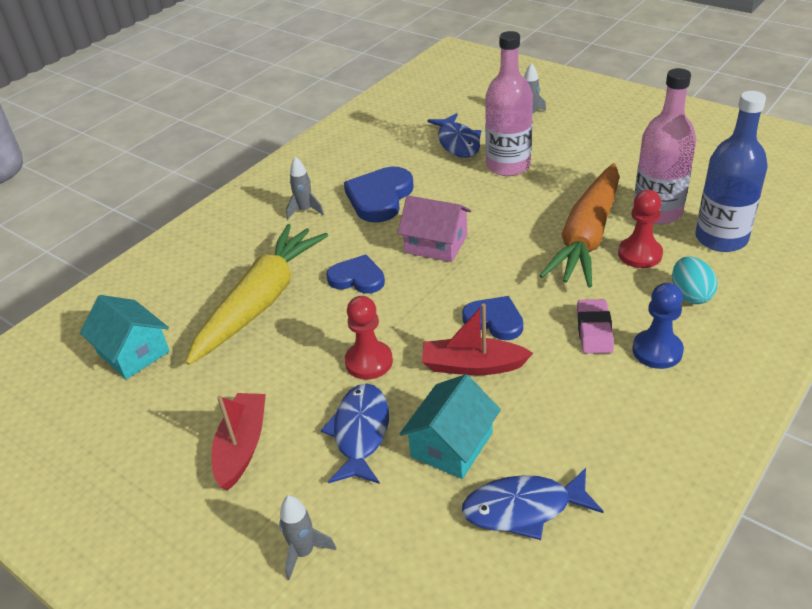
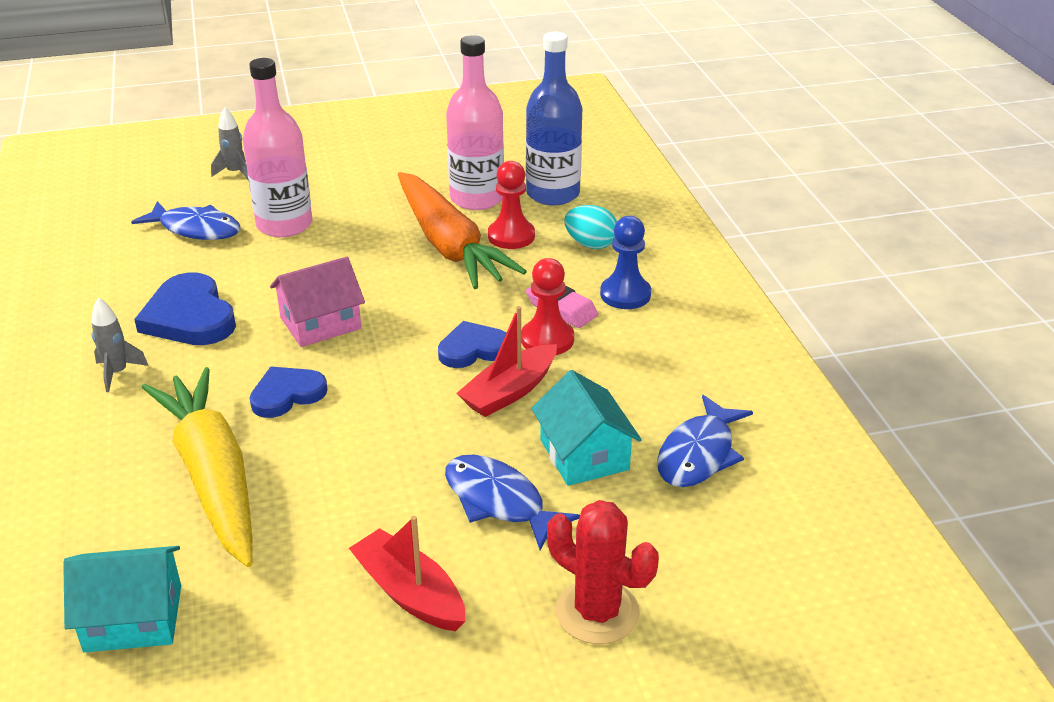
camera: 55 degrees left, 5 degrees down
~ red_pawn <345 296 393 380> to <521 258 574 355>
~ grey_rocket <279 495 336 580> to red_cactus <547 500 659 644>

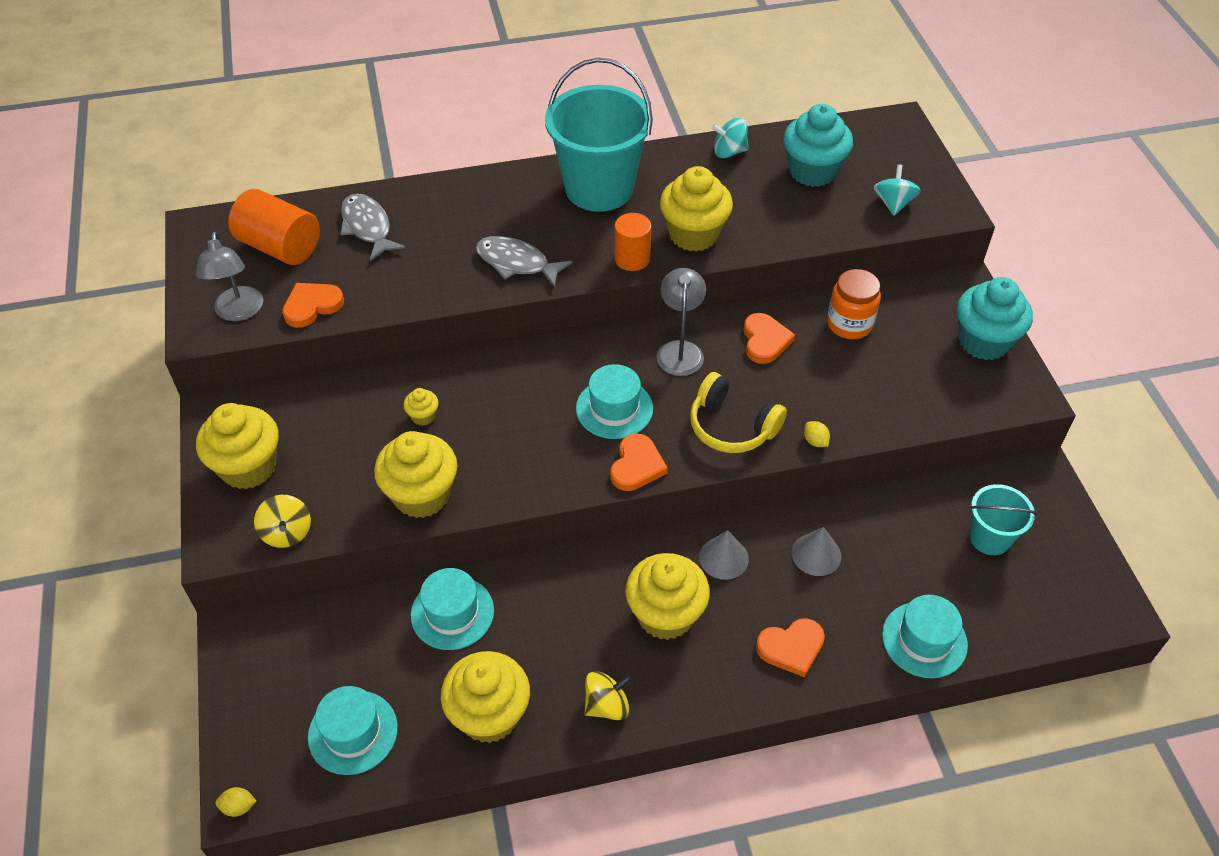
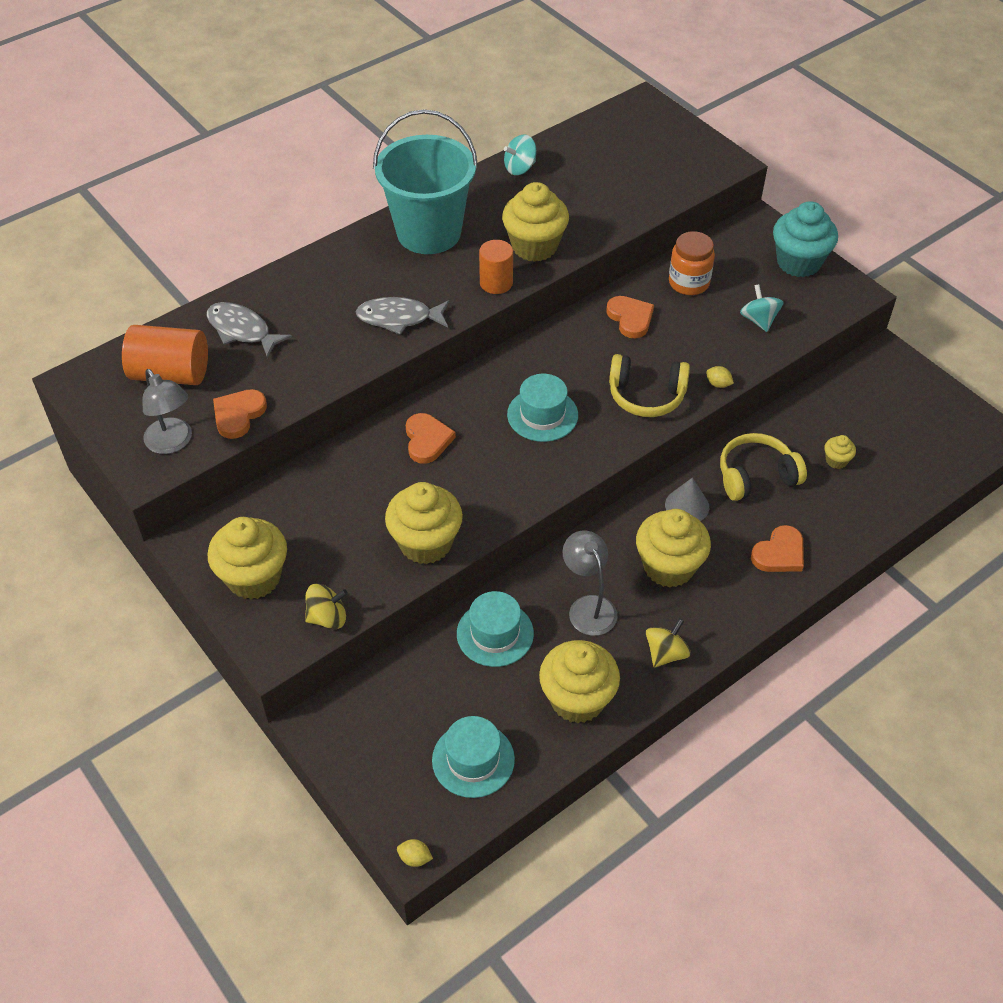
camera: 25 degrees left, 0 degrees up
- turquoise_cupcake <783 104 853 187>
- turquoise_hat <882 595 968 678>
- turquoise_bucket <970 484 1037 555>
~ yellow_cupcake <403 388 439 426> to <824 435 856 469>
~ orange_heart <610 433 668 491> to <406 413 456 464>
~ grey_lamp <657 268 706 376> to <563 531 618 636>
~ turquoise_spinning_top <874 164 921 216> to <740 284 783 332>
~ grey_cone <792 527 842 576> to yellow_headphones <720 433 807 501>
~ yellow_lemon <215 787 256 817> = <397 839 433 867> 45 degrees clockwise
~ yellow_spinning_top <254 495 311 548> = <305 584 348 629> 60 degrees counterclockwise

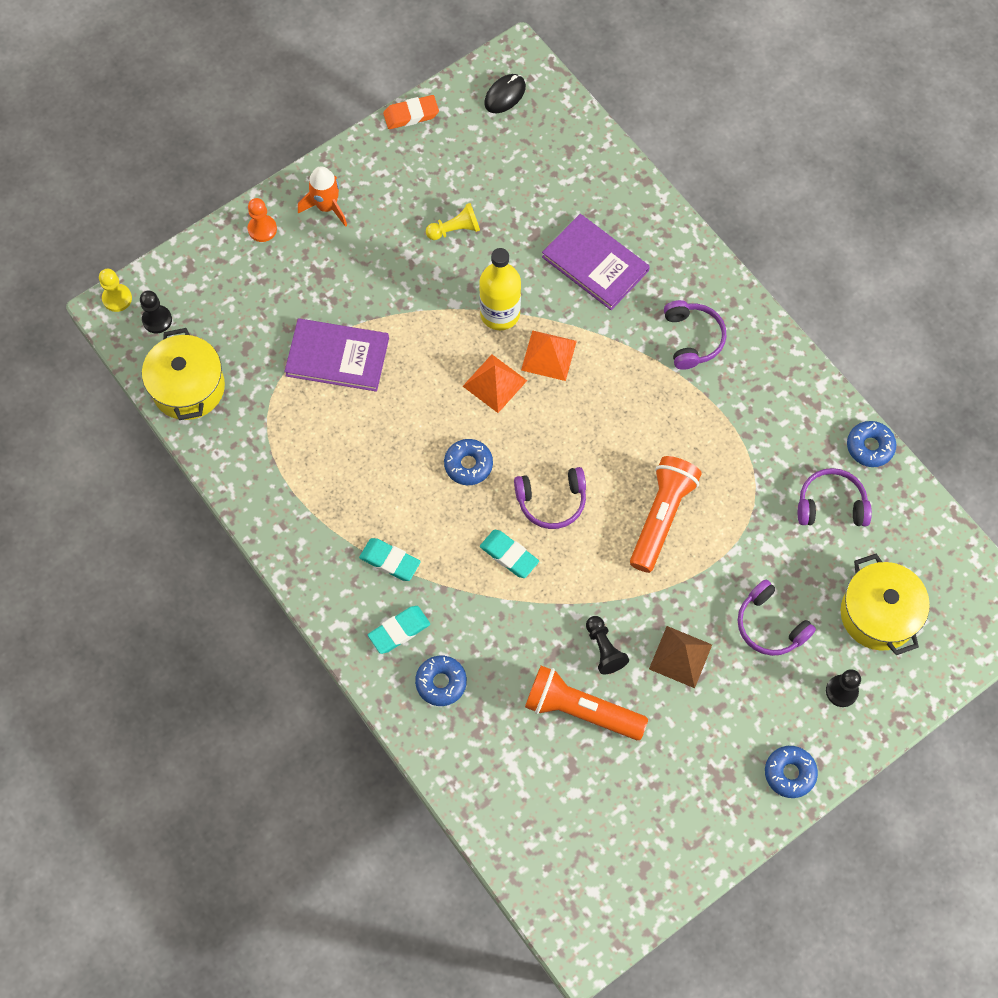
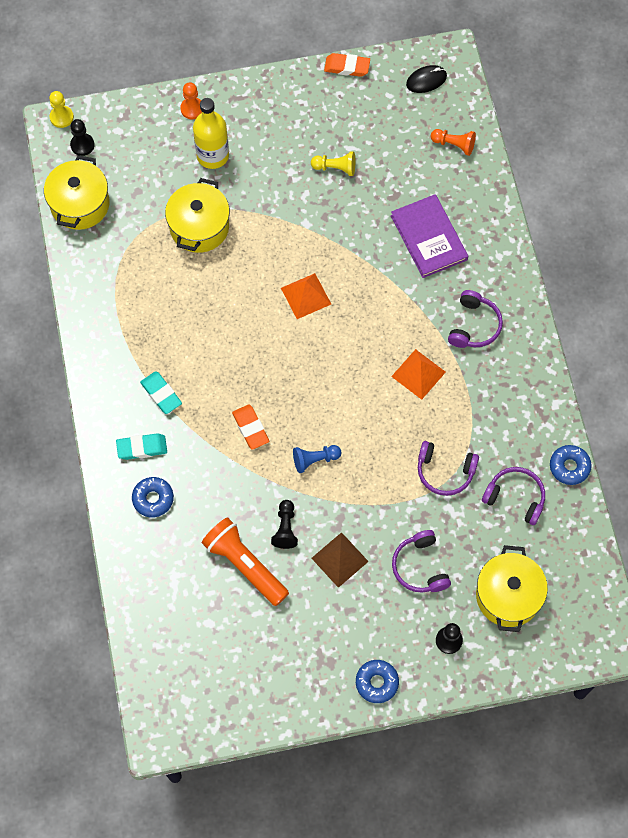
camera: 25 degrees right, 0 degrees up
- orange_rocket <298 166 347 227>
- blue_donut <444 439 493 485>
- orange_flashlight <630 456 702 573>
+ blue_pawn <293 445 342 473>
+ orange_pawn <431 129 476 156>
~ yellow_bottle <479 248 521 330> to <193 98 229 169>
~ purple_headphones <514 467 586 529> to <418 441 479 496>
~ orange_pyramid <521 330 577 381> to <391 349 446 400>
~ purple_book <284 318 389 392> to yellow_pot <165 178 230 253>
~ turquoise_eraser <480 530 539 578> to orange_eraser <232 405 269 450>

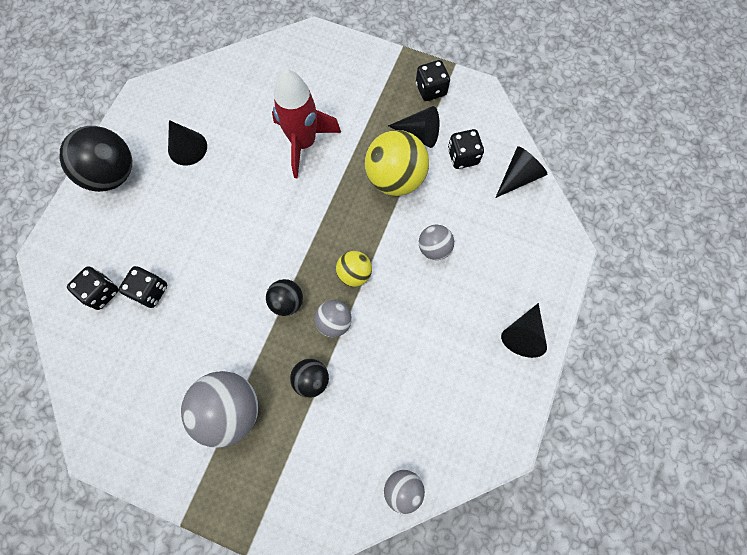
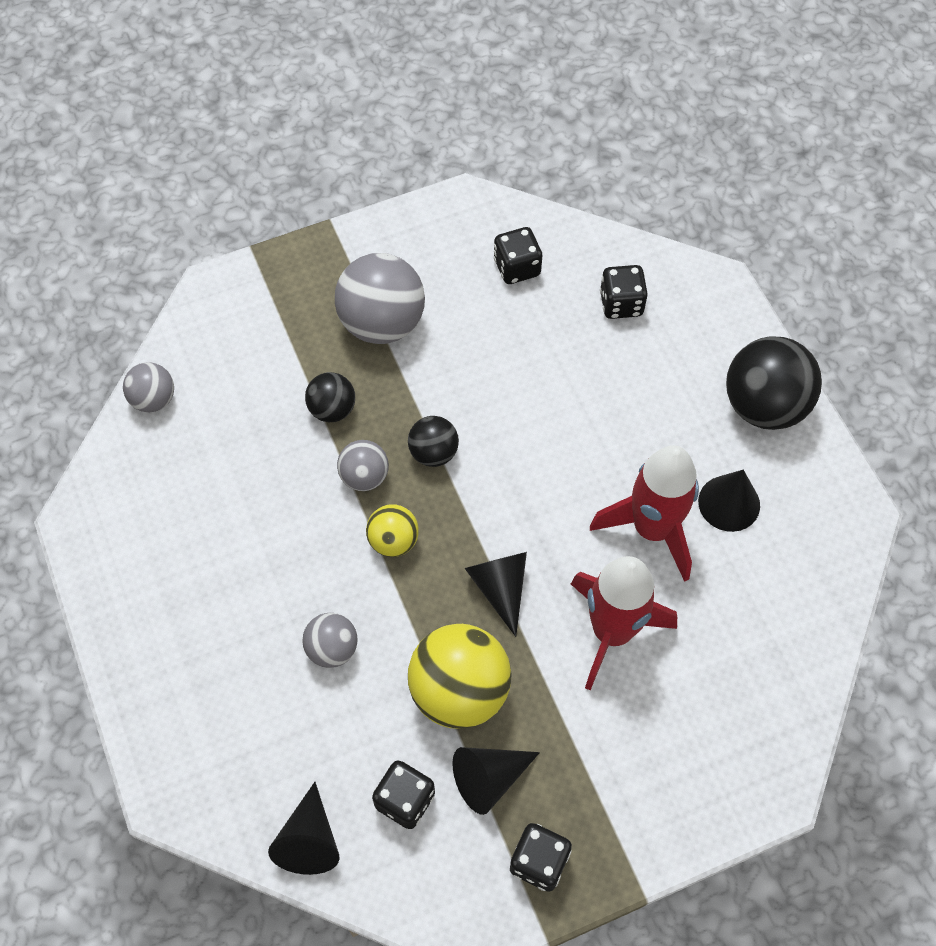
camera: 135 degrees right, 10 degrees down
+ red_rocket <590 445 699 582>
~ black_dice <119 266 167 308> to <494 227 542 284>
~ black_cone <501 303 547 358> to <464 552 527 637>

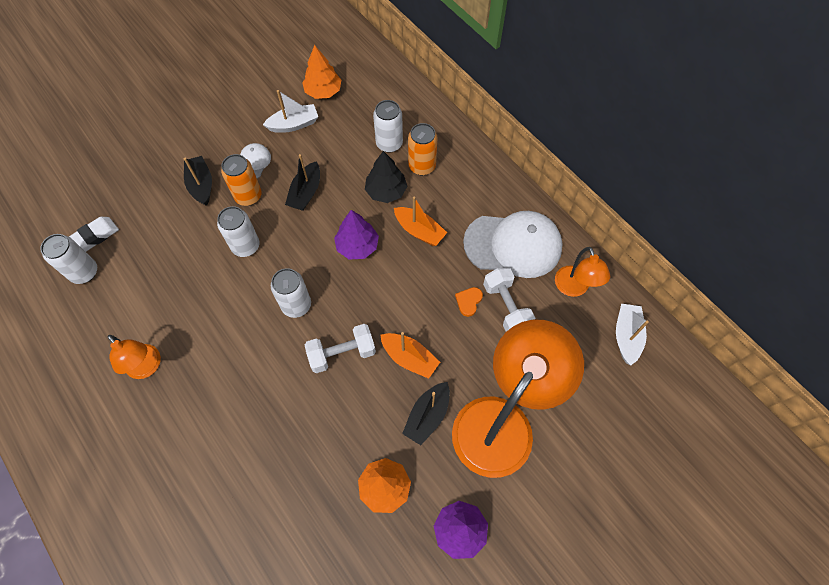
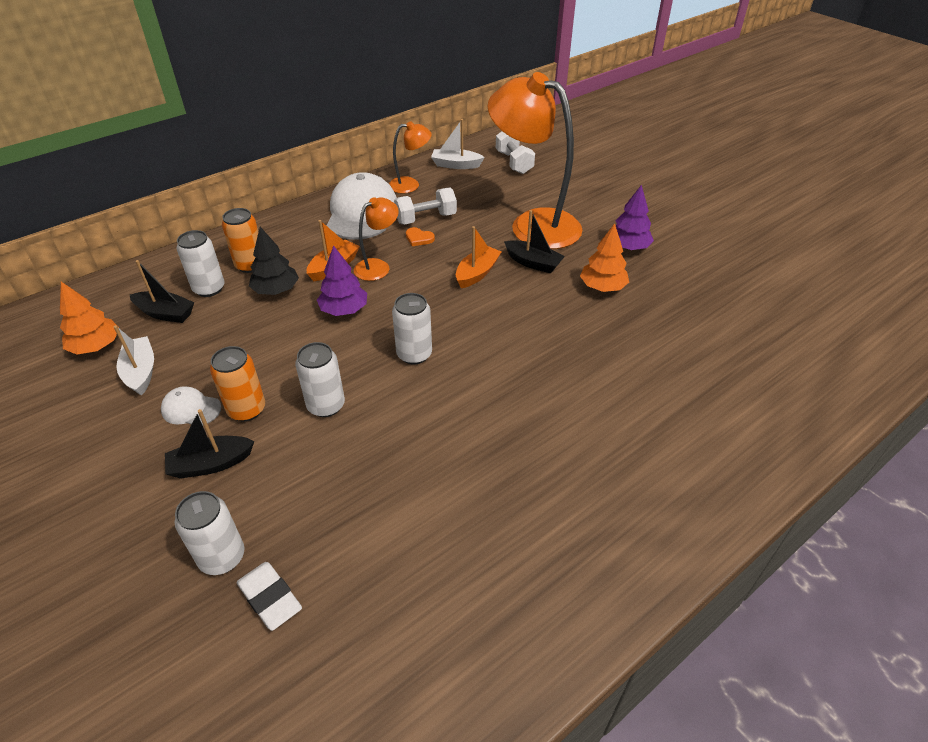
camera: 90 degrees left, 20 degrees down
~ white_can <40 234 97 284> to <175 491 244 575>
~ orange_lamp <108 335 161 379> to <354 197 399 281>
~ black_boat <285 154 320 211> to <130 260 194 323>
~ white_dumbbell <305 324 376 373> to <496 131 535 174>

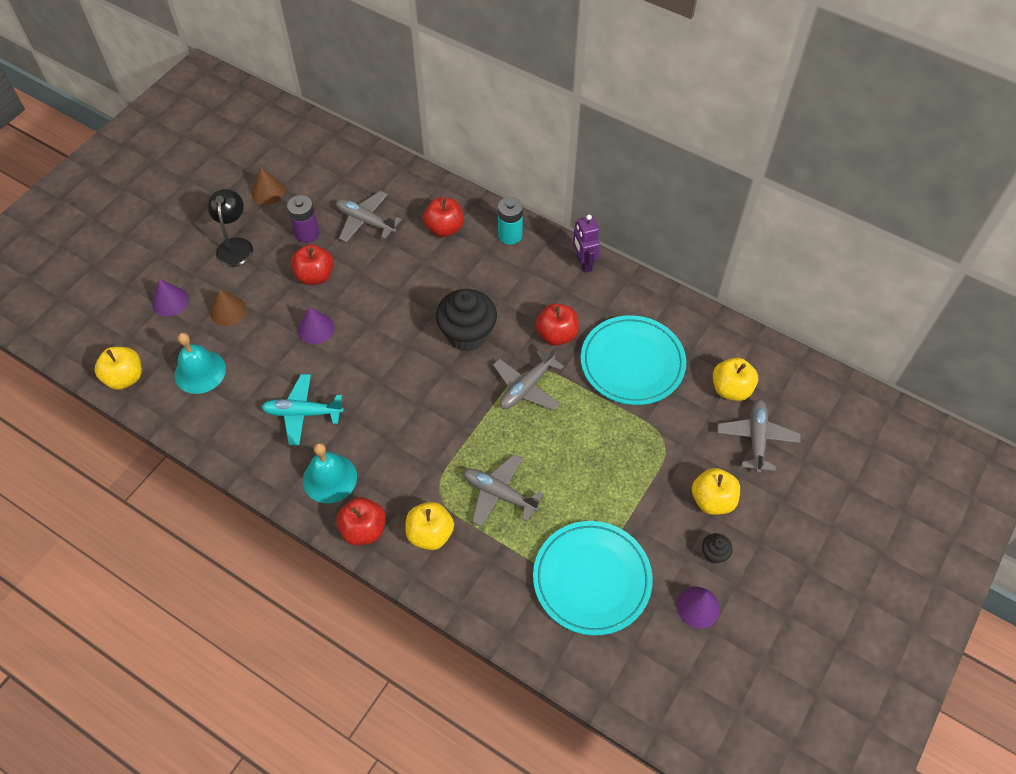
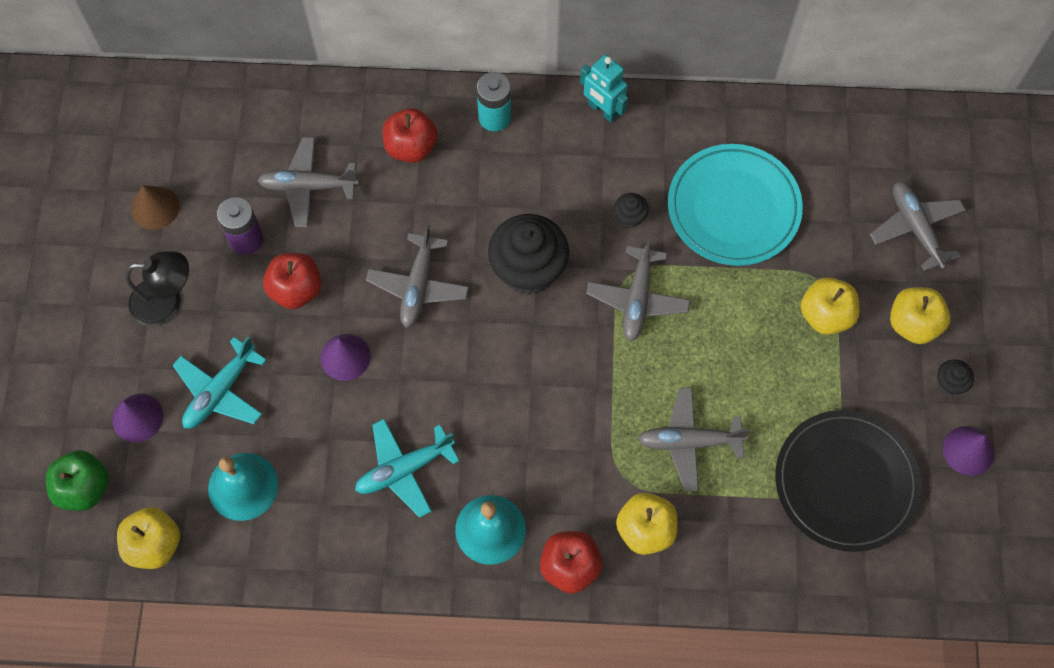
camera: 30 degrees left, 10 degrees up
+ green_apple <46 450 109 511>
+ grey_plane <366 224 469 328>
~ yellow_apple <713 357 758 401> to <801 277 860 335>
~ brown_cone <210 289 247 326> to turquoise_plane <172 337 267 429>
~ red_apple <536 303 579 346> to black_cupcake <614 193 649 228>
~ turquoise_plate <533 521 653 636> to black_plate <775 410 922 552>
~ purple_robot <573 215 600 273> to turquoise_robot <580 55 628 122>
~ black_lamp <208 189 253 267> = <125 251 189 326> 120 degrees clockwise

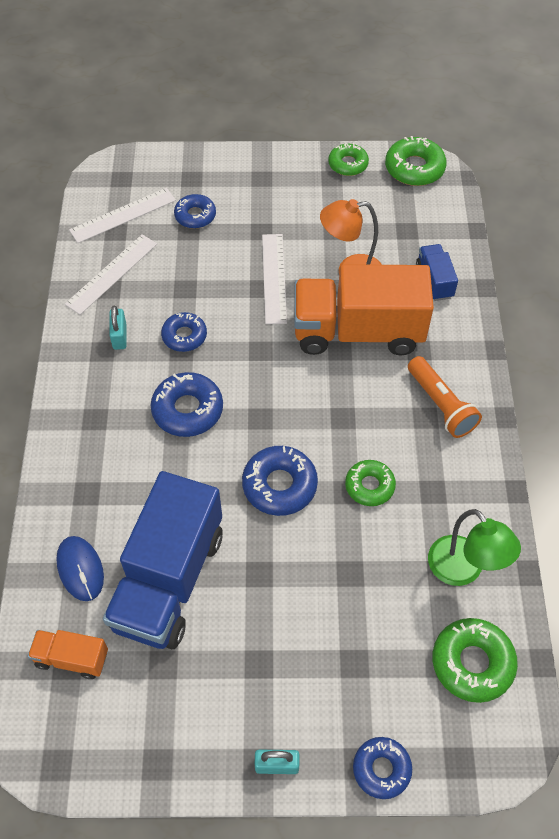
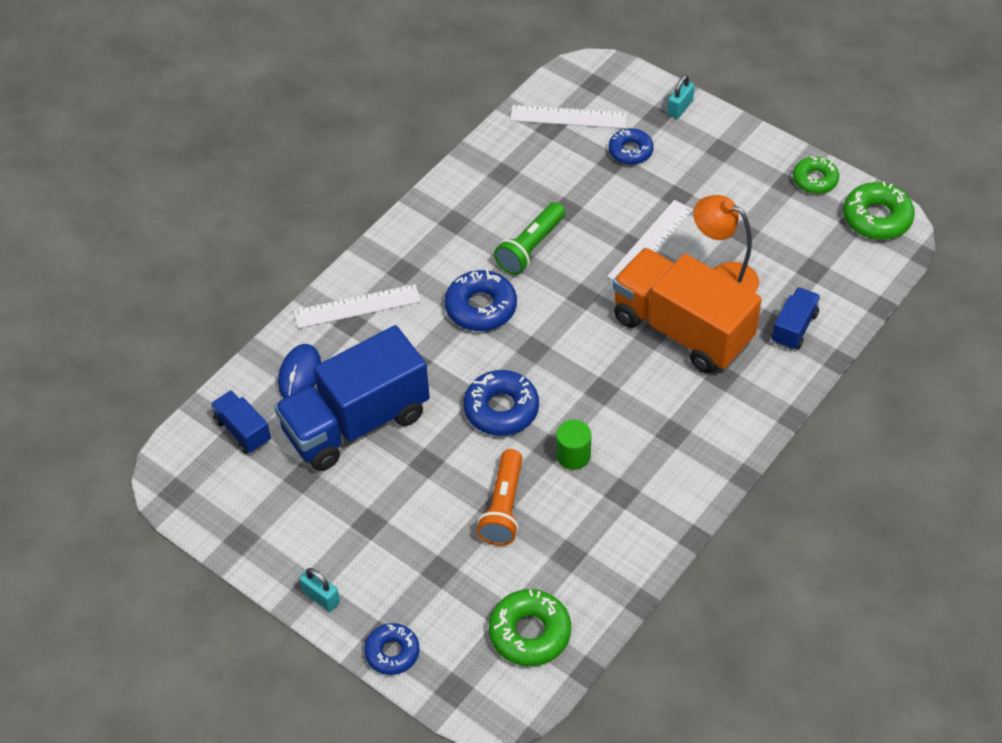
camera: 40 degrees right, 5 degrees down
- green_lamp <428 509 521 586>
~ white_ruler <65 234 157 315> to <293 284 421 329>
~ turquoise_padlock <109 306 127 350> to <667 75 695 119>
~ orange_flashlight <408 356 482 438> to <477 449 522 546>
~ blue_donut <161 312 207 352> to green_flashlight <494 202 565 275>
~ green_donut <345 460 396 506> to green_cylinder <556 420 591 470>
~ orange_truck <28 630 108 679> to blue_truck <211 390 271 454>

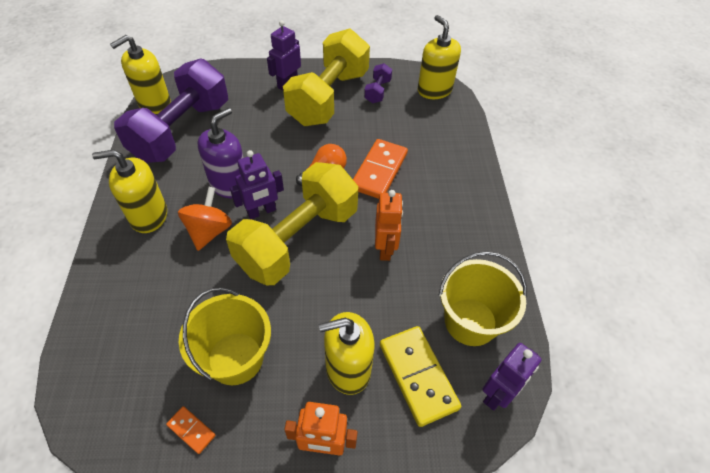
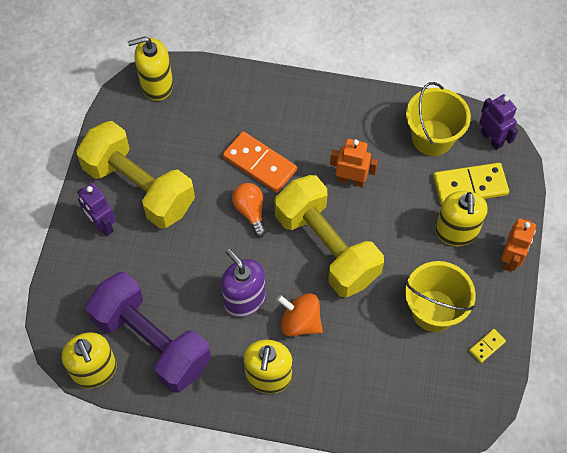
camera: 75 degrees left, 10 degrees up
- purple_robot <230 150 284 219>
- purple_dumbbell <364 63 392 103>
~ orange_domino <166 406 216 454> to yellow_domino <469 329 506 363>

